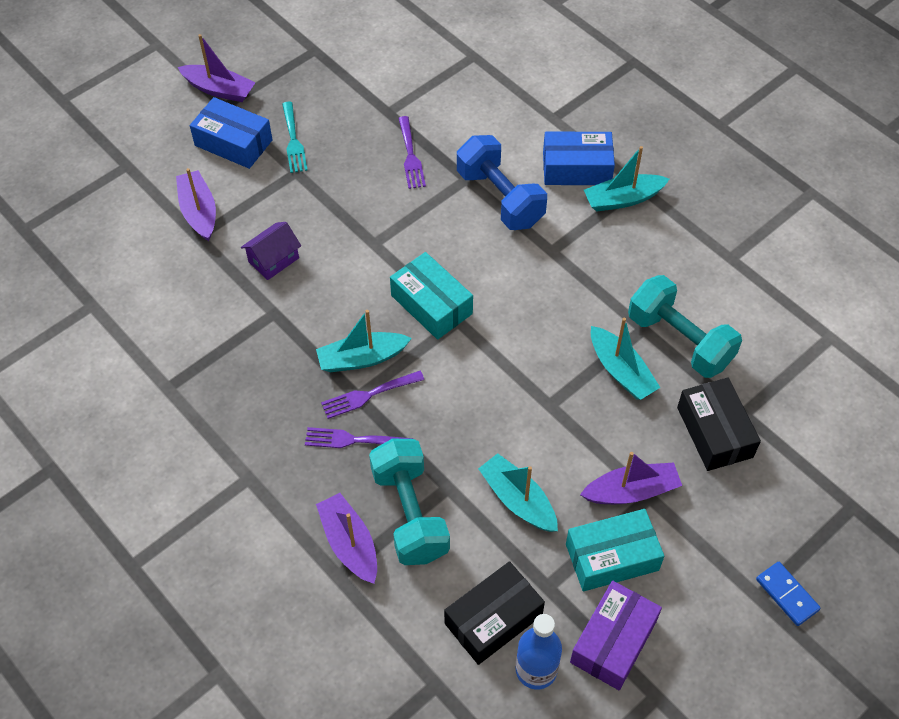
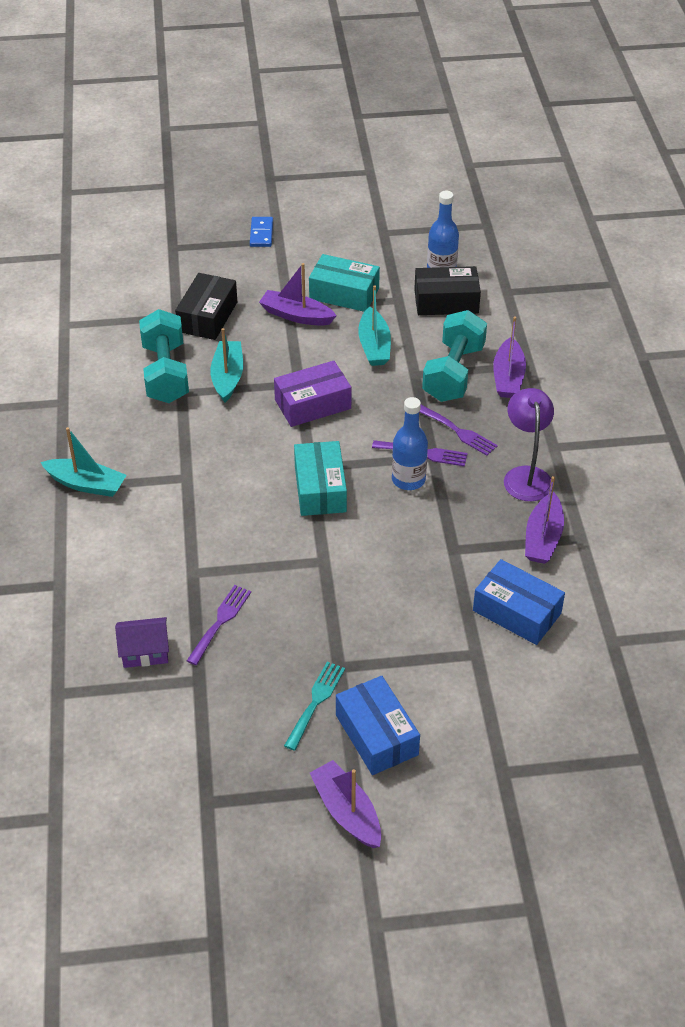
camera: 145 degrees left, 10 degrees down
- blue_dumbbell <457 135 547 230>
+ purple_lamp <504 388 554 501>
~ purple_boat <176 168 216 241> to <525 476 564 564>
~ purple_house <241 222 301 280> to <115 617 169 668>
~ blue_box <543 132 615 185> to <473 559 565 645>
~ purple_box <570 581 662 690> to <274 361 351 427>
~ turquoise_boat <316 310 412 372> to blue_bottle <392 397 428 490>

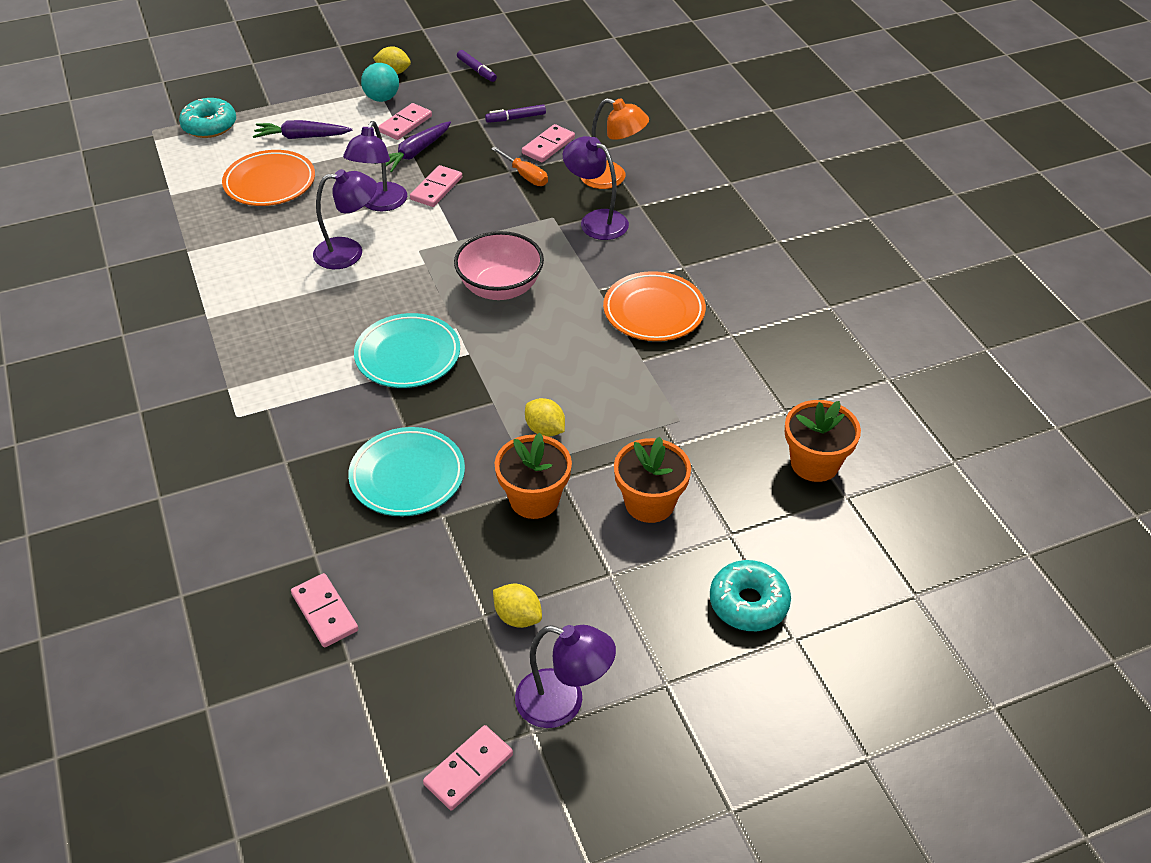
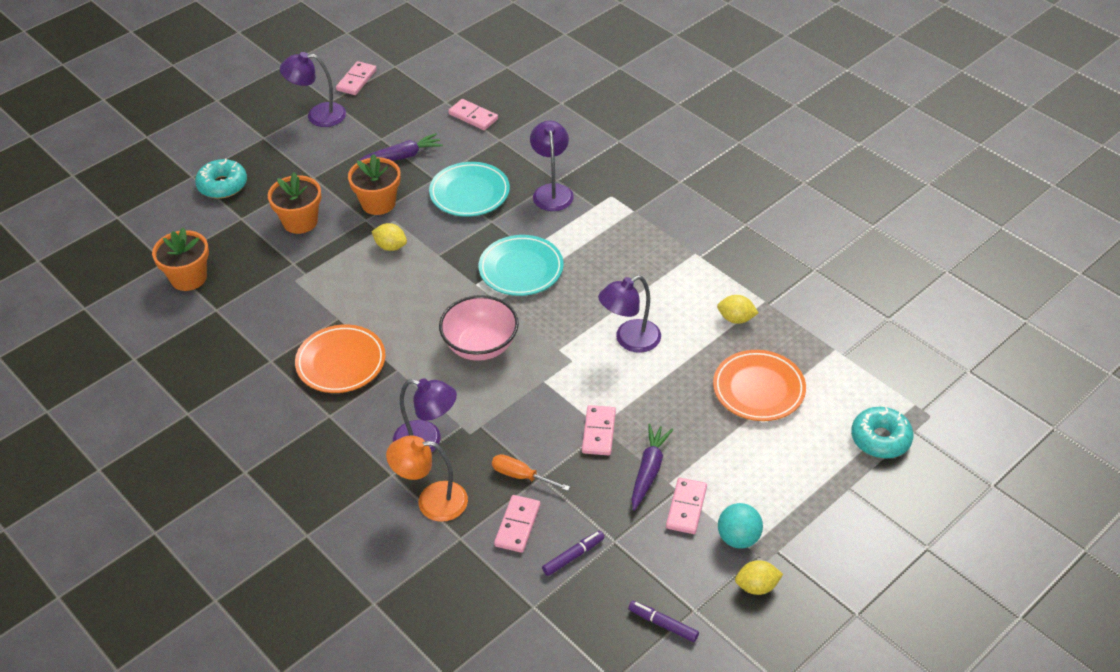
camera: 160 degrees right, 0 degrees up
~ purple_carrot <253 120 352 139> to <358 133 443 161>
~ purple_lamp <343 121 407 211> to <530 120 574 211>
~ yellow_lemon <493 583 542 628> to <717 295 759 324>

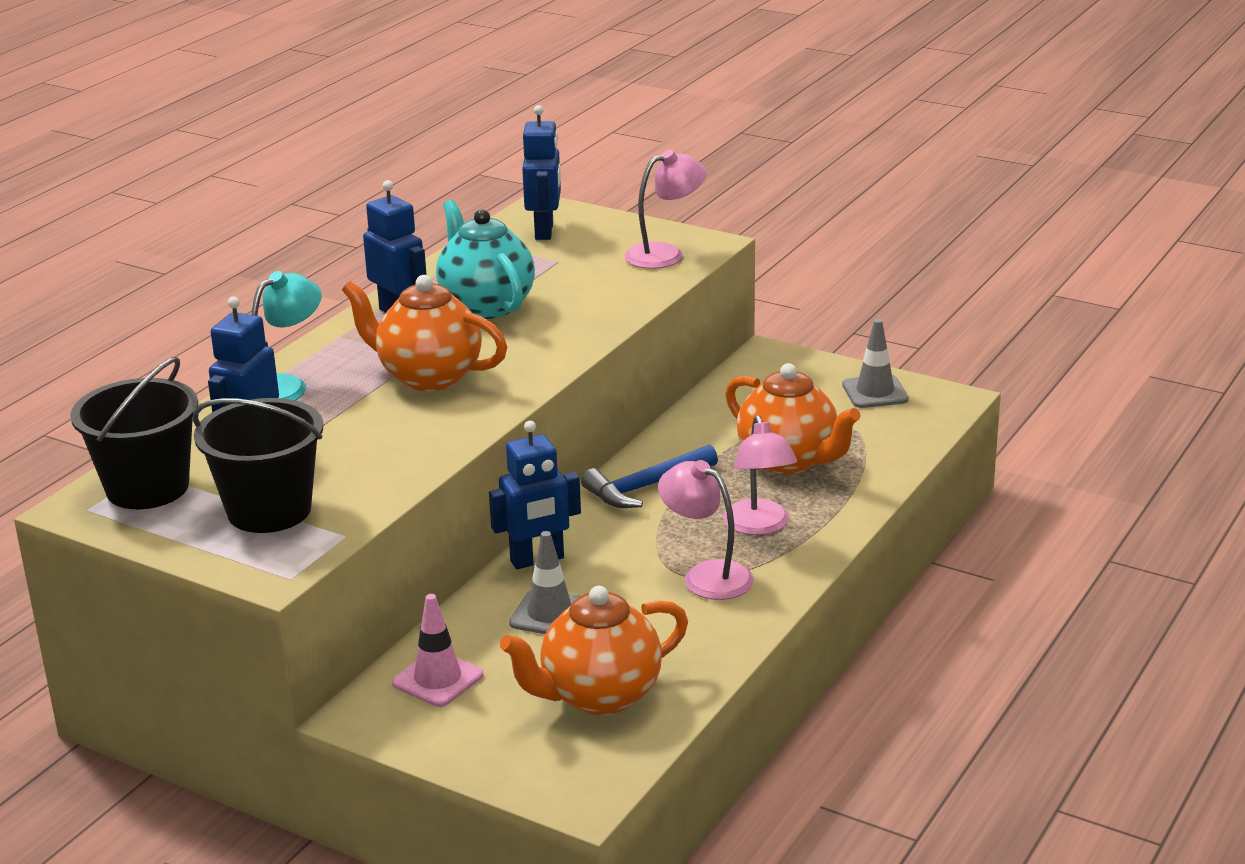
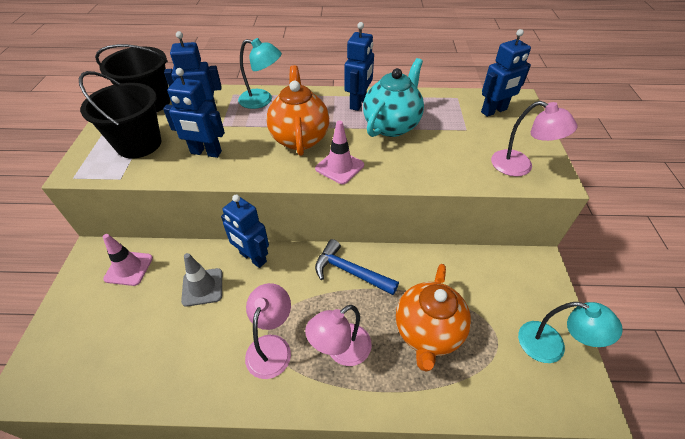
camera: 60 degrees right, 20 degrees up
- orange_teapot <500 586 688 715>
+ blue_robot <163 68 225 158>
+ pink_traffic_cone <315 121 364 184>
~ grey_traffic_cone <842 319 909 408> to turquoise_lamp <518 302 623 363>

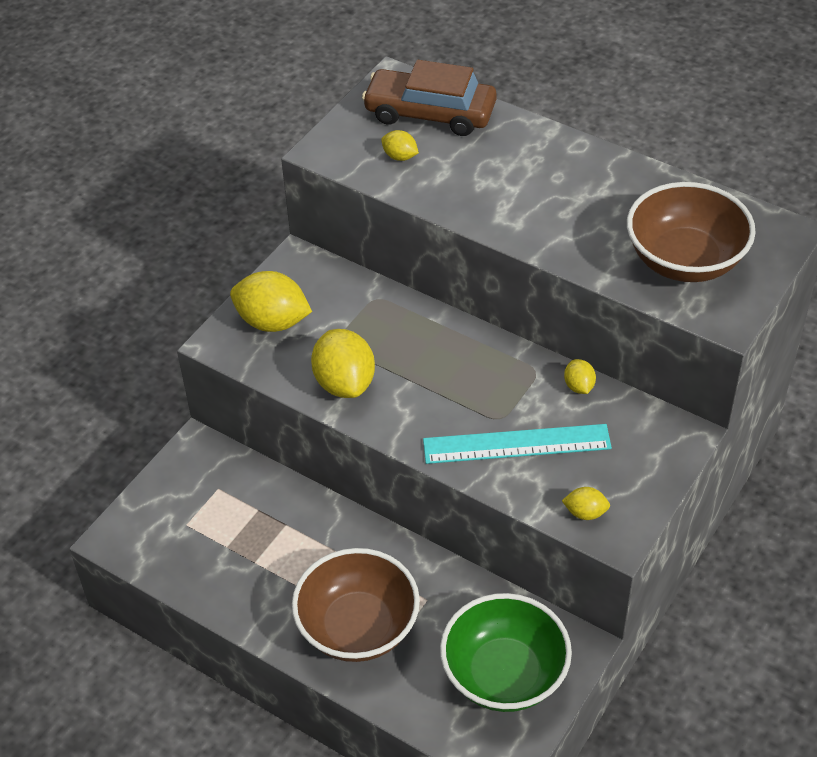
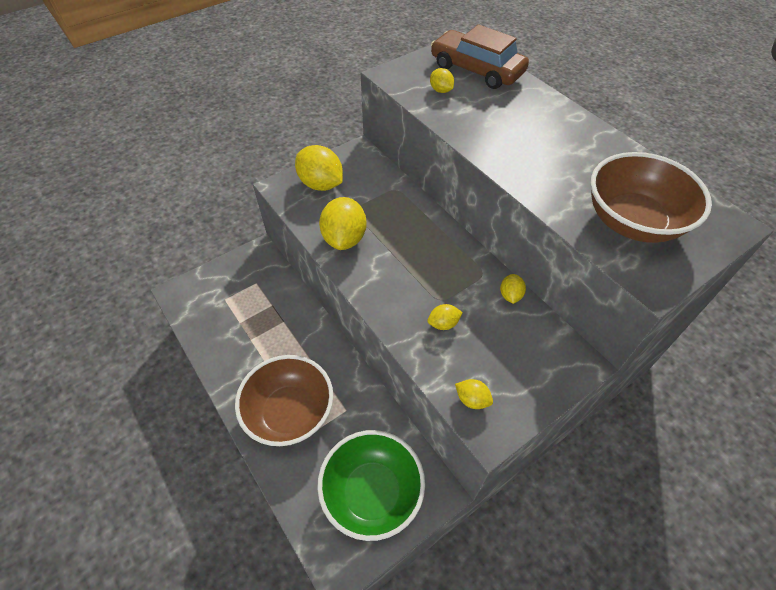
camera: 20 degrees right, 5 degrees up
~ turquoise_ruler <423 424 612 464> to yellow_lemon <427 304 463 330>

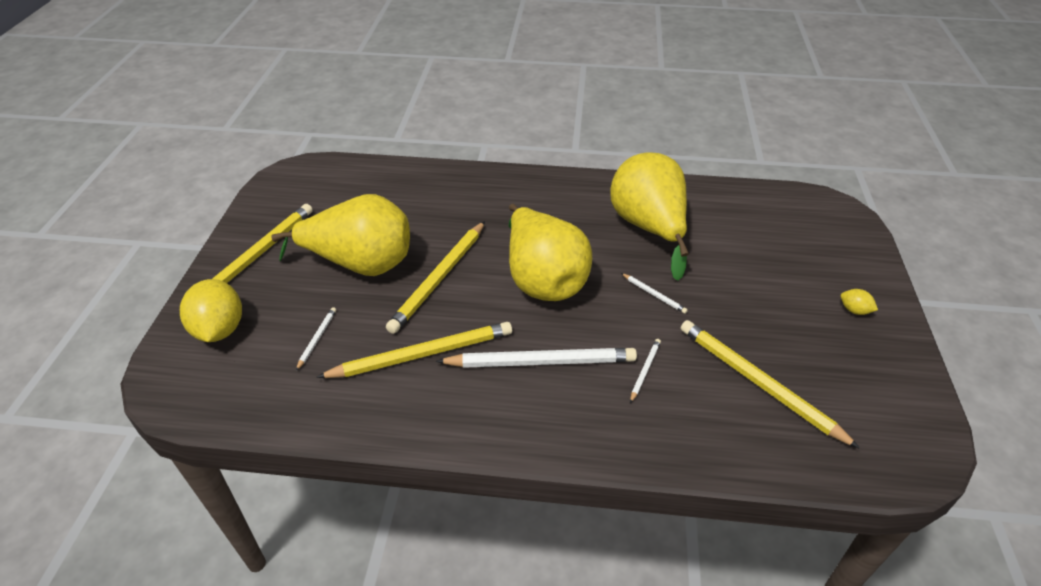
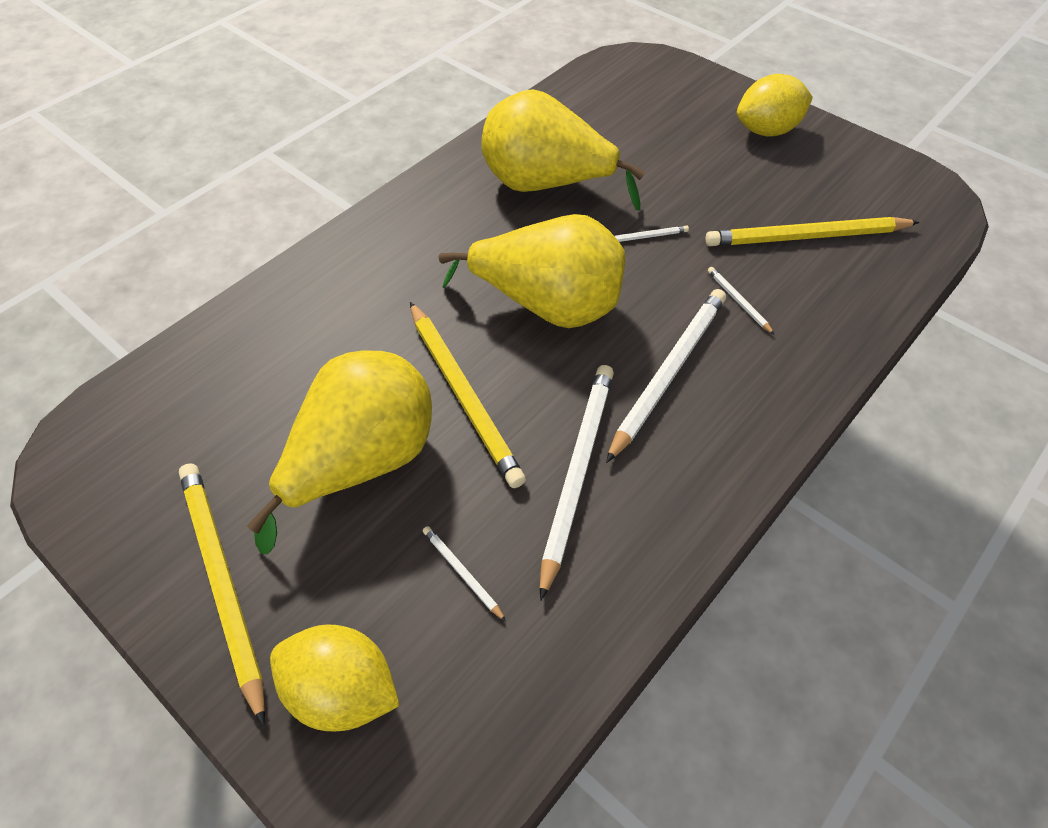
camera: 55 degrees left, 10 degrees up
~ yellow_pencil <316 322 512 378> to white_pencil <540 365 614 601>
~ yellow_lemon <841 289 878 315> = <737 74 813 137> x2.16

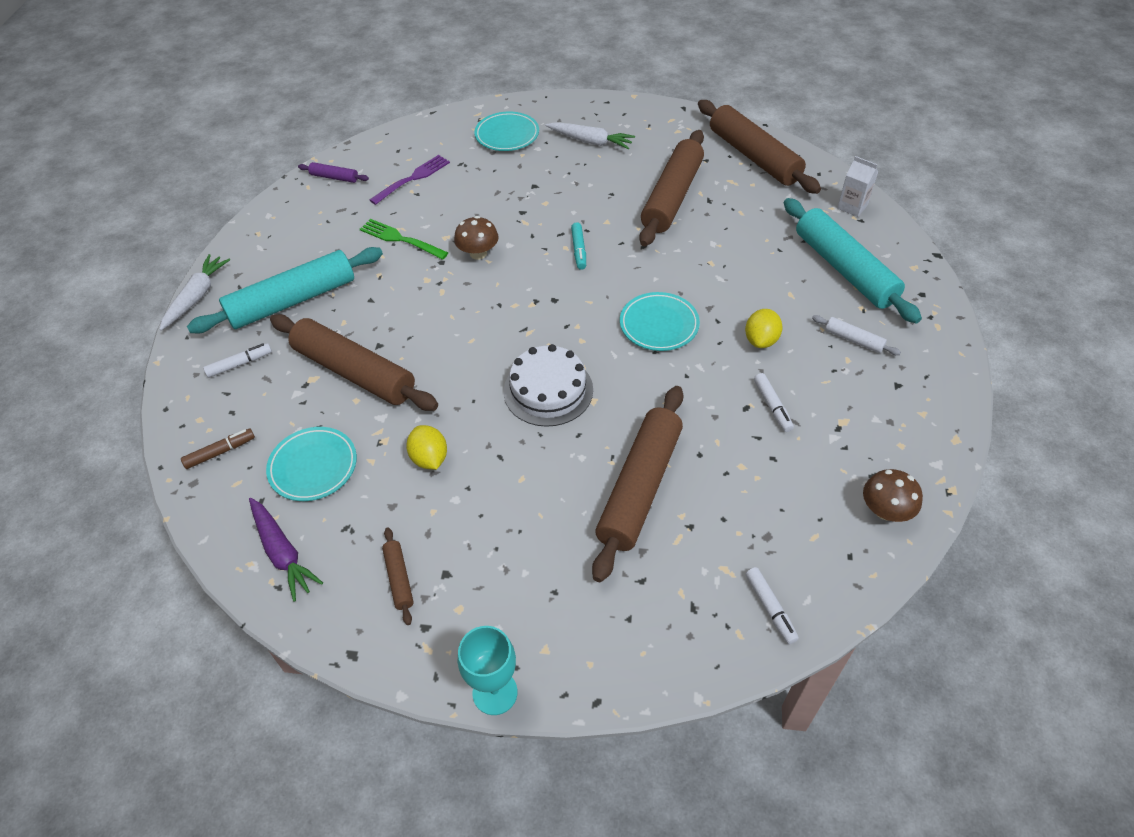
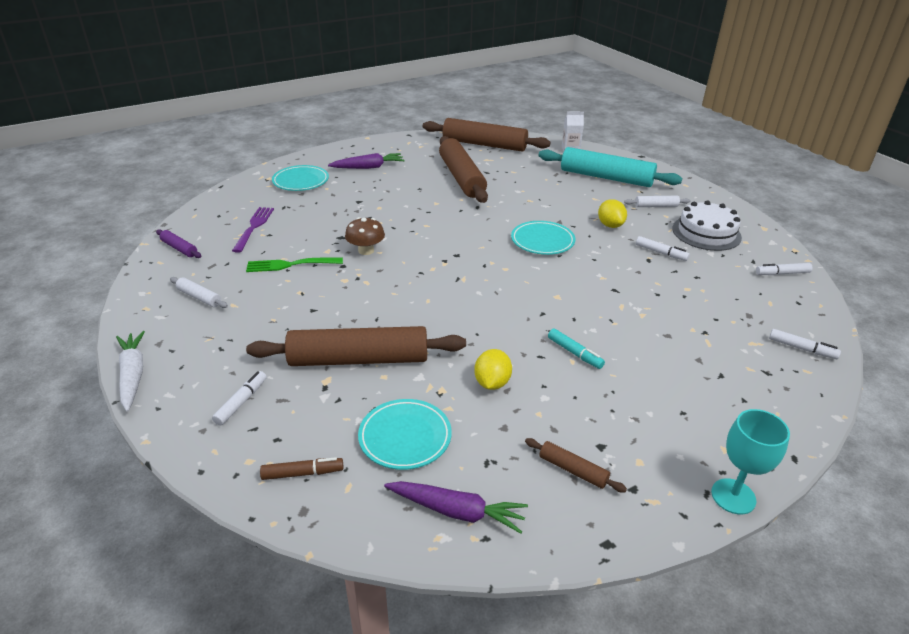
camera: 40 degrees left, 15 degrees down
- turquoise_rolling_pin <187 247 383 334>
- brown_rolling_pin <592 386 683 582>
+ white_rolling_pin <170 277 228 308>
~ white_cake <504 344 593 427> to <672 200 742 251>
~ turquoise_marker <571 222 586 270> to <548 328 605 369>
~ brown_mushroom <863 469 923 522> to white_marker <756 263 813 275>
~ white_carrot <545 122 635 149> to purple_carrot <328 153 405 169>
~ brown_marker <181 429 255 469> = <260 457 343 480> 60 degrees clockwise
~ purple_rolling_pin <298 162 369 183> = <156 229 201 258> 60 degrees clockwise
~ yellow_lemon <406 425 447 470> = <474 349 512 390> 75 degrees clockwise

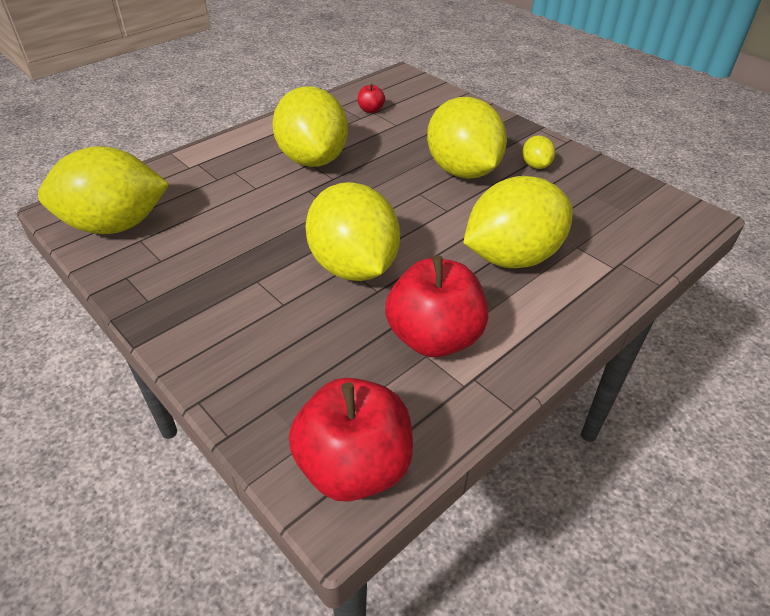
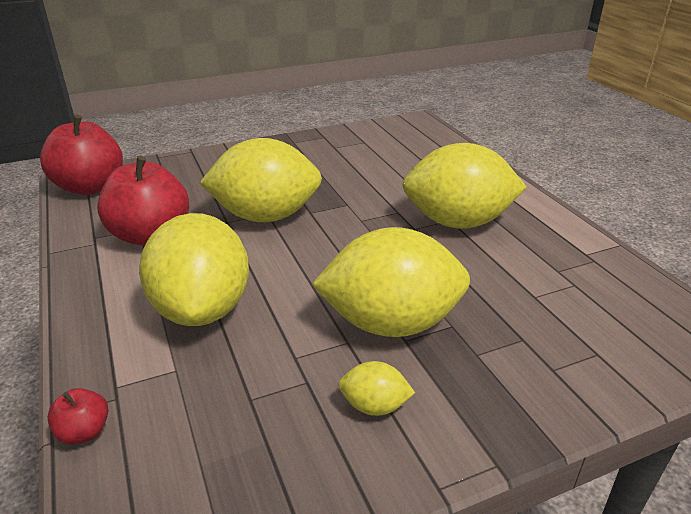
camera: 110 degrees right, 10 degrees down
- yellow_lemon <38 146 169 234>
~ red_apple <358 84 385 113> to <47 388 108 444>

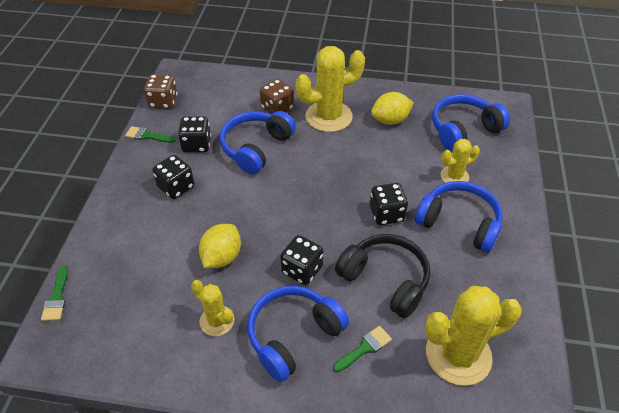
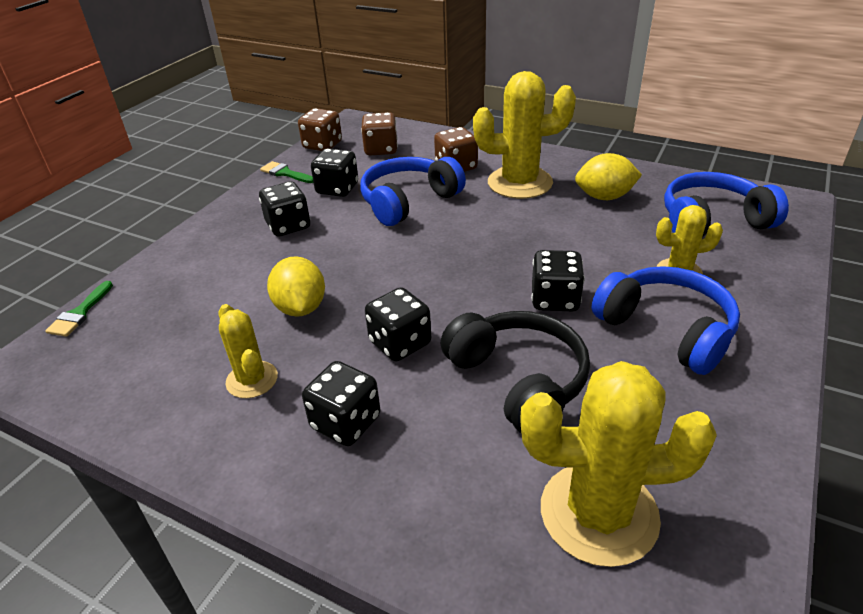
camera: 20 degrees right, 10 degrees down
- green_brush <333 326 392 372>
+ brown_dice <361 112 398 155>
~ blue_headphones <248 286 349 382> to black_dice <302 361 381 446>
~ yellow_lemon <199 224 241 268> = <267 256 325 317> 60 degrees counterclockwise

